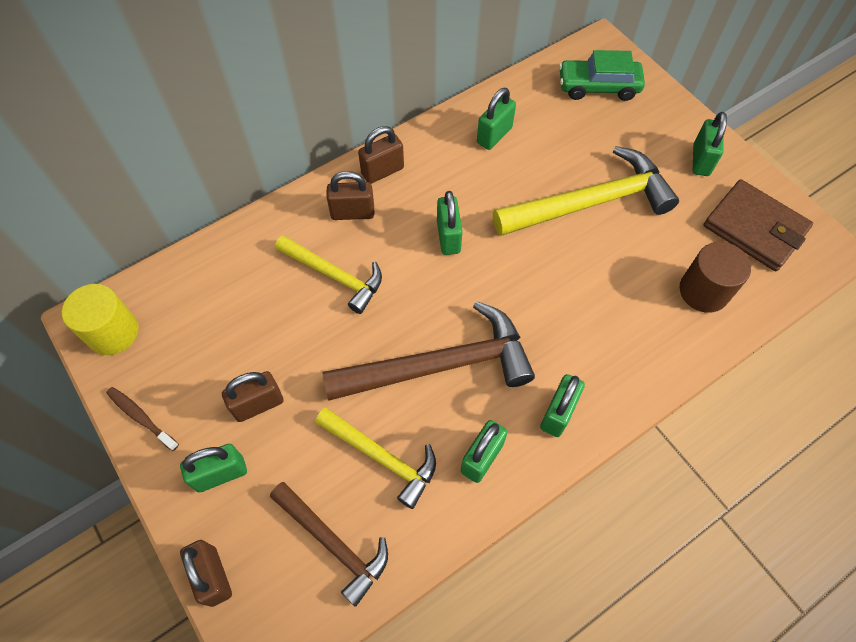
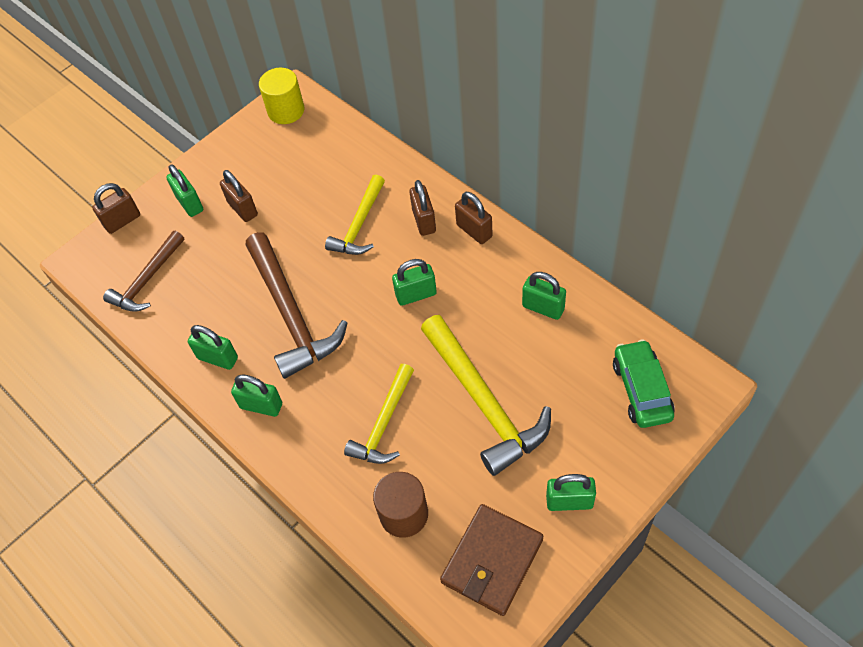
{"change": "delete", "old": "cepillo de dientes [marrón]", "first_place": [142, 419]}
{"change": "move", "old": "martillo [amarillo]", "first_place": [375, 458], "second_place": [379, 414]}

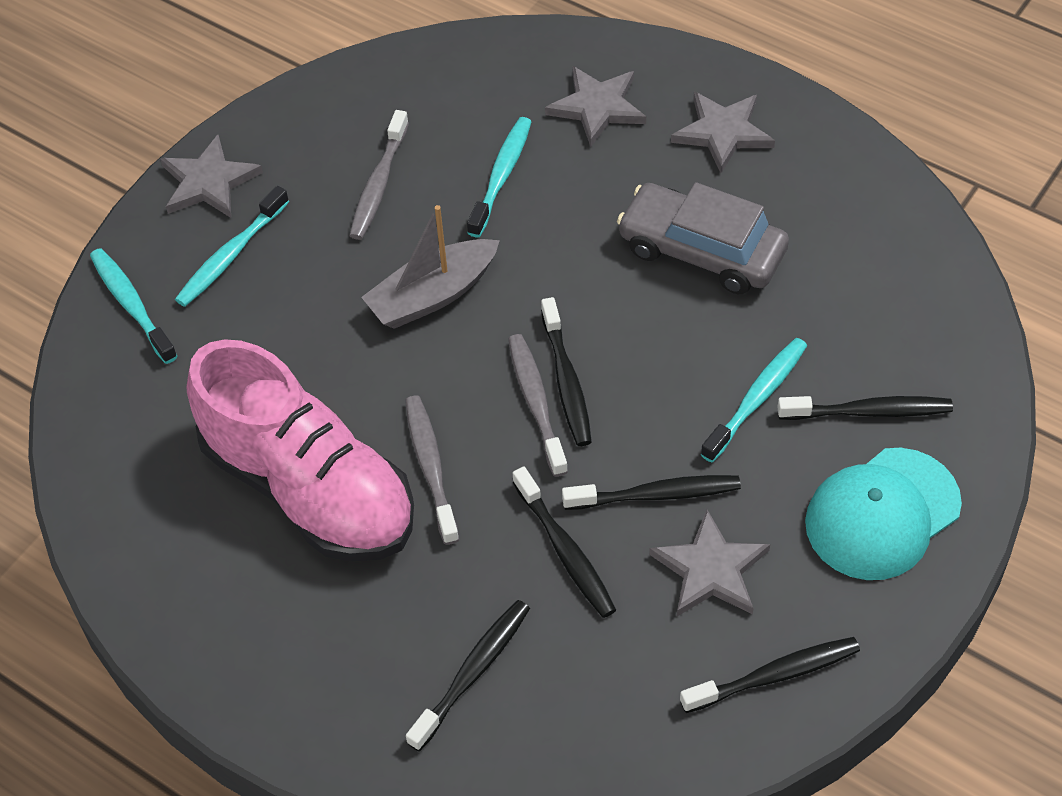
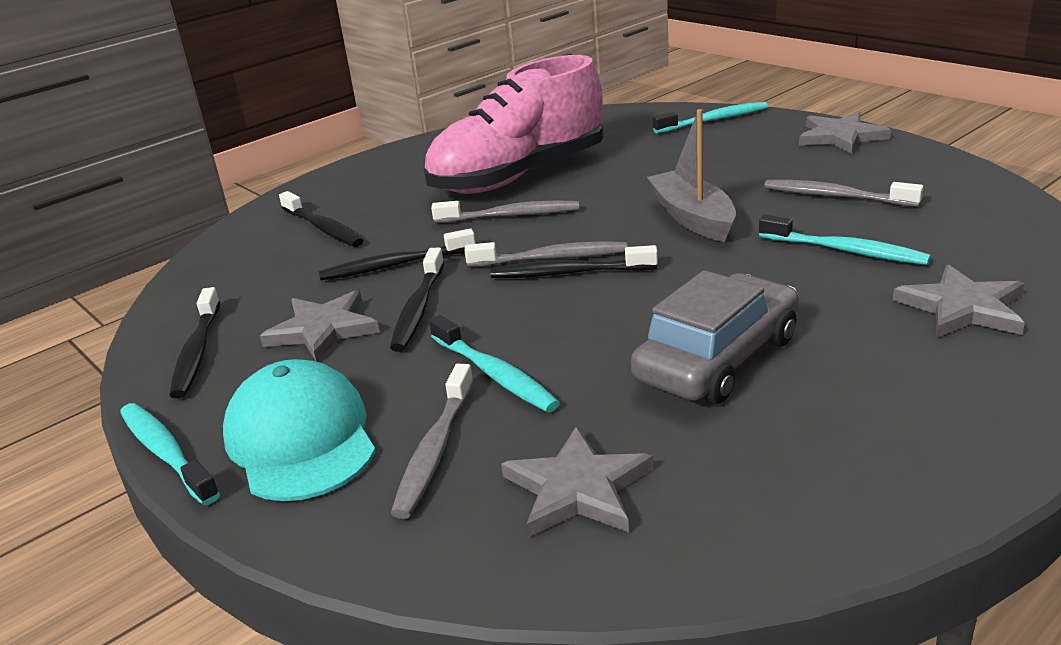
{"change": "move", "old": "estrella [gris]", "first_place": [723, 132], "second_place": [577, 481]}
{"change": "move", "old": "cepillo de dientes [turquesa]", "first_place": [232, 246], "second_place": [170, 454]}
{"change": "recolor", "old": "cepillo de dientes [negro]", "new": "cepillo de dientes [gris]", "first_place": [865, 408], "second_place": [432, 441]}

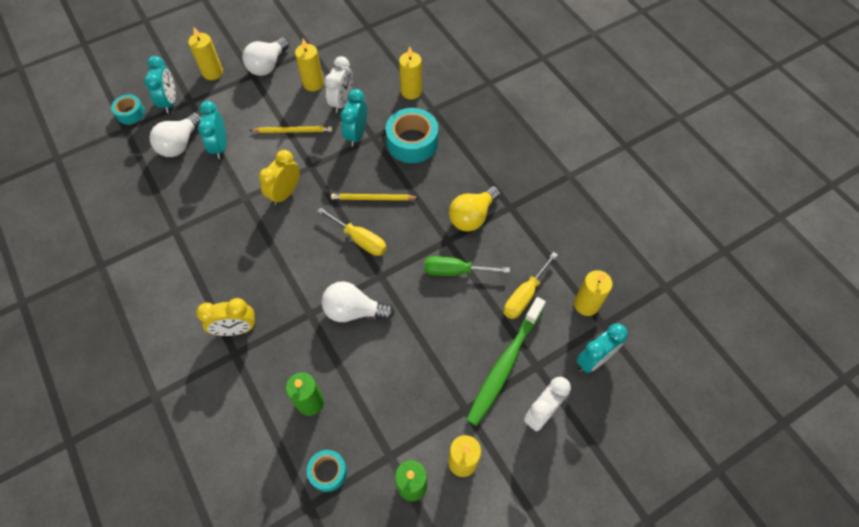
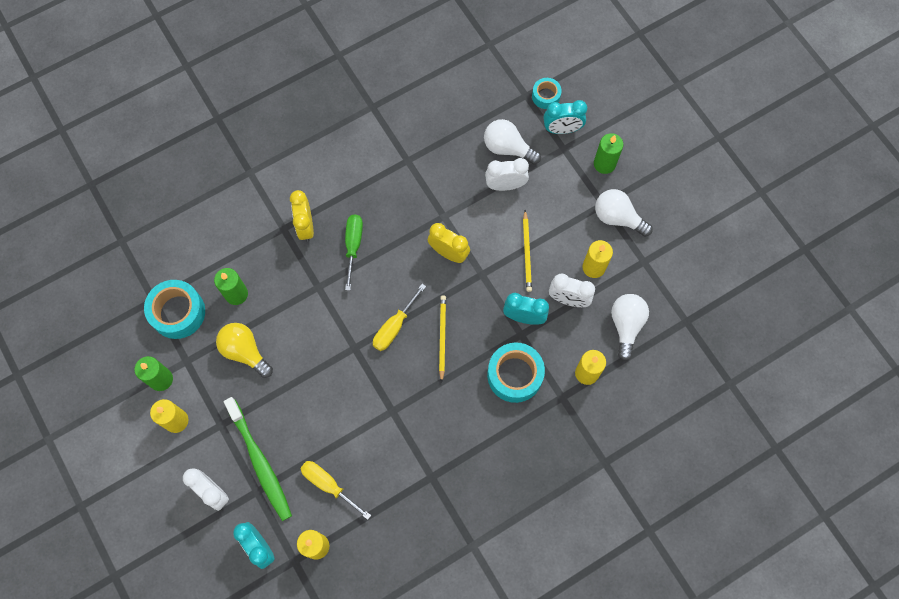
{"change": "recolor", "old": "vela [amarillo]", "new": "vela [verde]", "first_place": [205, 53], "second_place": [608, 153]}
{"change": "recolor", "old": "despertador [turquesa]", "new": "despertador [blanco]", "first_place": [212, 130], "second_place": [507, 174]}
{"change": "move", "old": "bombilla [amarillo]", "first_place": [474, 209], "second_place": [244, 350]}
{"change": "move", "old": "destornillador [verde]", "first_place": [467, 266], "second_place": [354, 253]}
{"change": "move", "old": "bombilla [blanco]", "first_place": [358, 301], "second_place": [630, 327]}
{"change": "rotate", "old": "cepillo de dientes [verde]", "first_place": [506, 361], "second_place": [258, 459], "degrees": -150}
{"change": "resize", "old": "cinta adhesiva [turquesa]", "first_place": [327, 471], "second_place": [174, 309], "factor": 1.78}

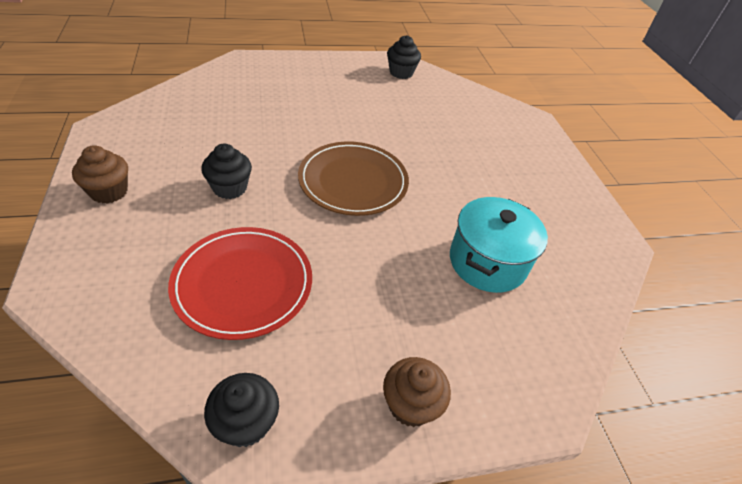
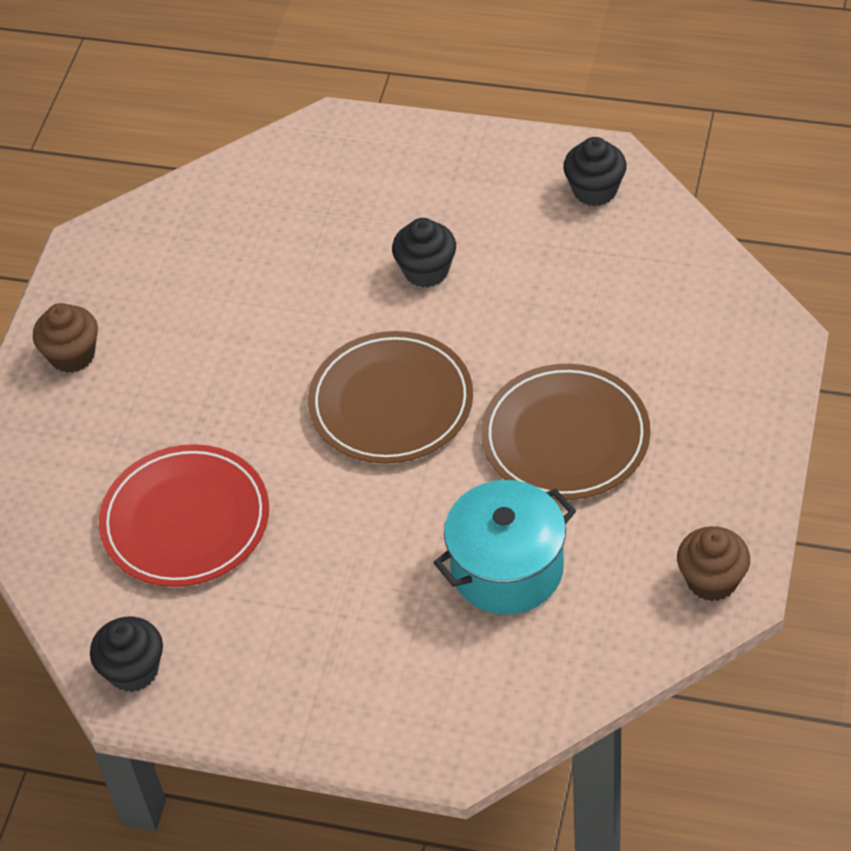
{"change": "move", "old": "magdalena [negro]", "first_place": [226, 171], "second_place": [424, 253]}
{"change": "move", "old": "magdalena [marrón]", "first_place": [417, 392], "second_place": [713, 563]}
{"change": "insert", "new": "plato [marrón]", "second_place": [566, 432]}

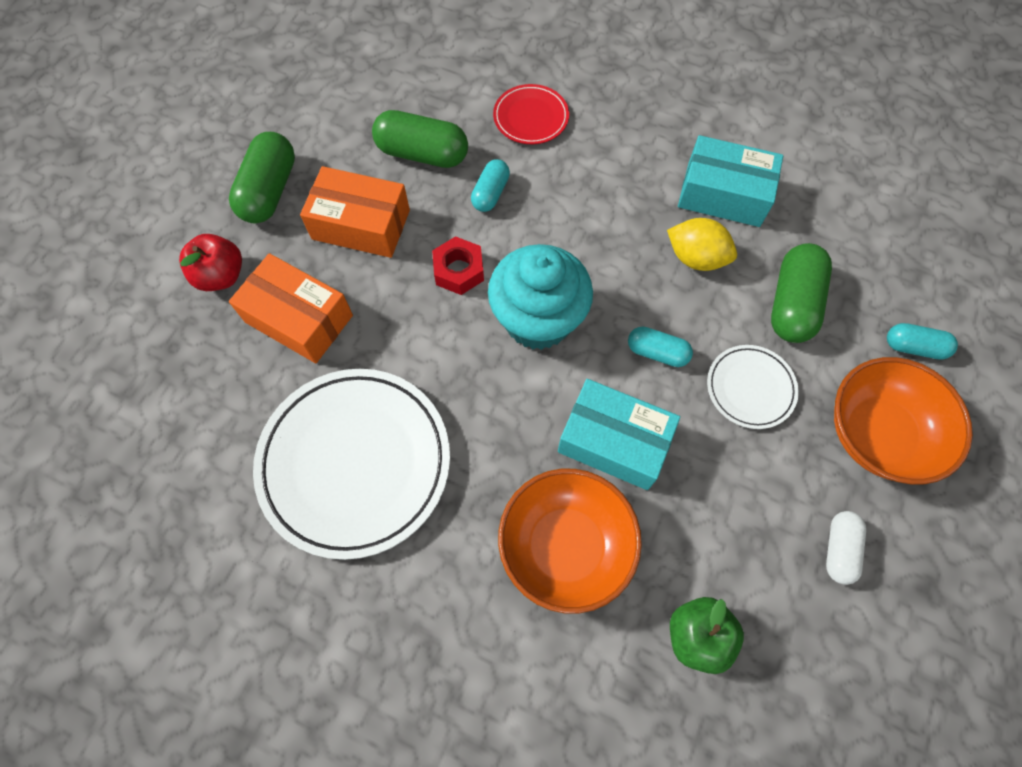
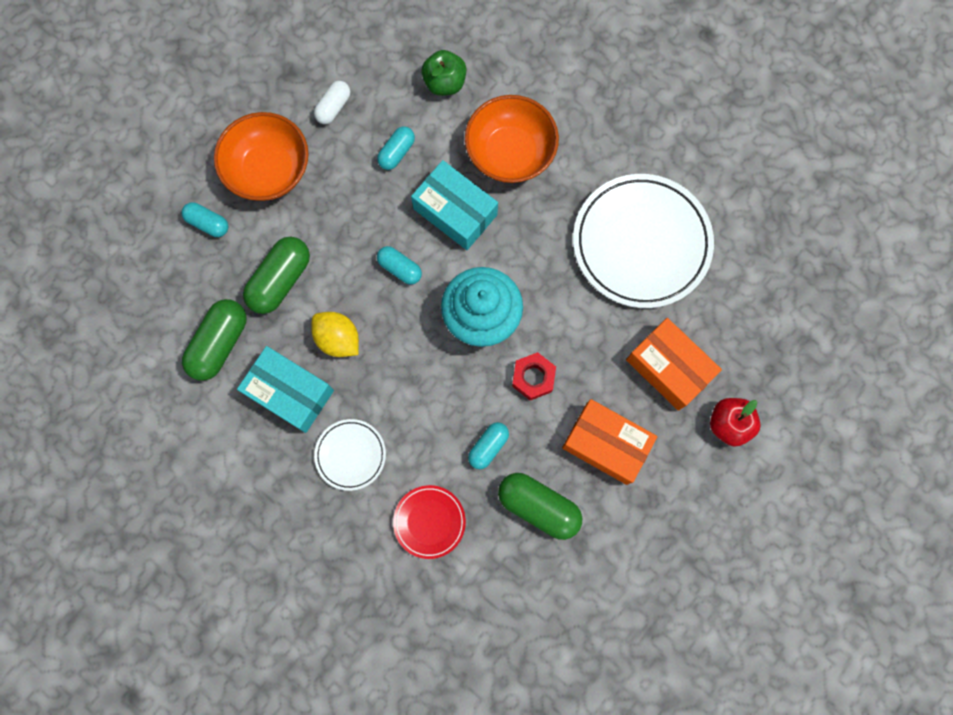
{"change": "move", "old": "cápsula [verde]", "first_place": [262, 177], "second_place": [214, 340]}
{"change": "move", "old": "plato [blanco]", "first_place": [753, 387], "second_place": [350, 455]}
{"change": "insert", "new": "cápsula [turquesa]", "second_place": [396, 148]}

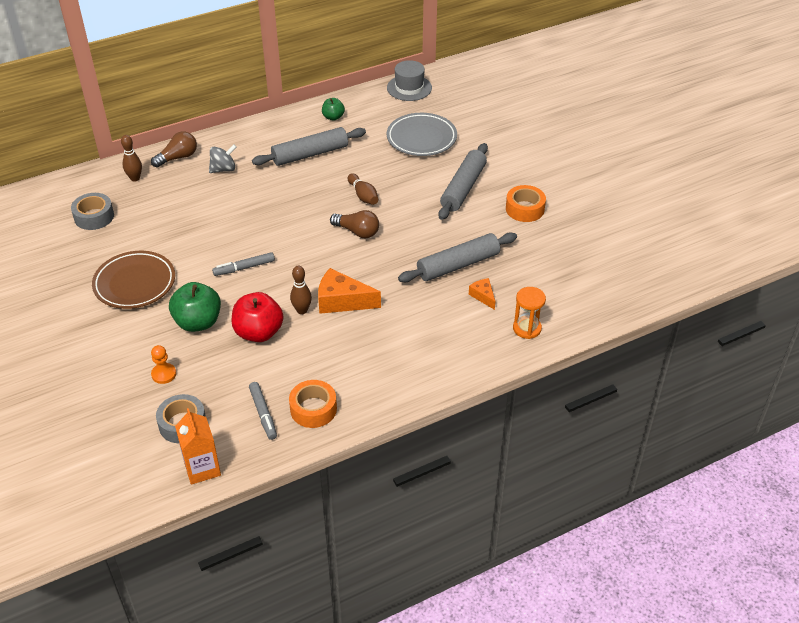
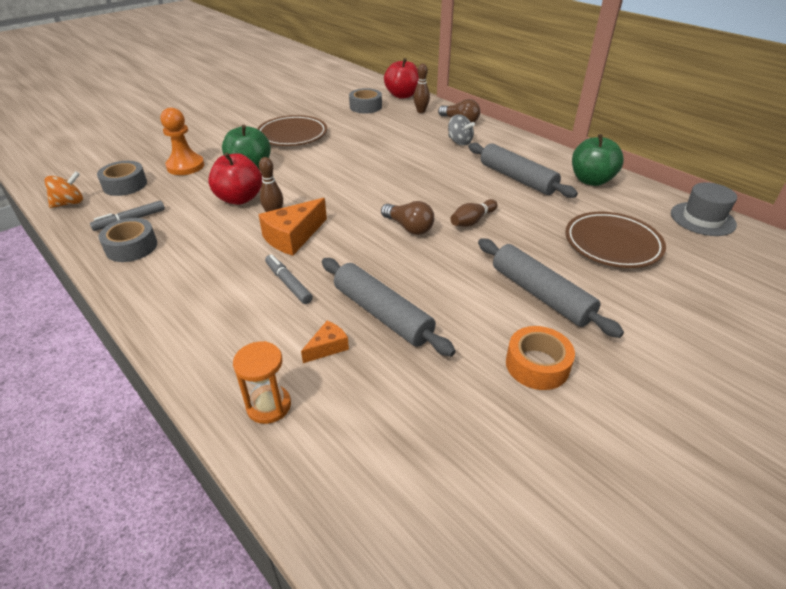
{"change": "resize", "old": "manzana [verde]", "first_place": [333, 109], "second_place": [598, 160], "factor": 1.8}
{"change": "recolor", "old": "plato [gris]", "new": "plato [marrón]", "first_place": [422, 134], "second_place": [615, 240]}
{"change": "rotate", "old": "rodillo [gris]", "first_place": [463, 181], "second_place": [551, 288], "degrees": 45}
{"change": "rotate", "old": "bombilla [marrón]", "first_place": [354, 224], "second_place": [407, 218], "degrees": -60}
{"change": "move", "old": "rotulador [gris]", "first_place": [243, 264], "second_place": [289, 279]}
{"change": "rotate", "old": "queso [naranja]", "first_place": [349, 291], "second_place": [292, 227], "degrees": -135}
{"change": "resize", "old": "peón [naranja]", "first_place": [163, 364], "second_place": [182, 141], "factor": 1.7}
{"change": "recolor", "old": "cinta adhesiva [naranja]", "new": "cinta adhesiva [gris]", "first_place": [313, 404], "second_place": [128, 240]}
{"change": "replace", "old": "cartón de leche [naranja]", "new": "peonza [naranja]", "first_place": [198, 446], "second_place": [63, 189]}
{"change": "insert", "new": "manzana [rojo]", "second_place": [401, 78]}

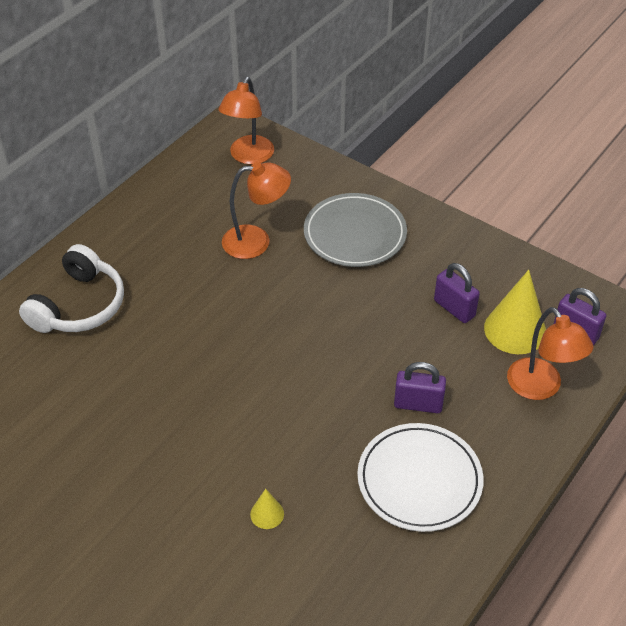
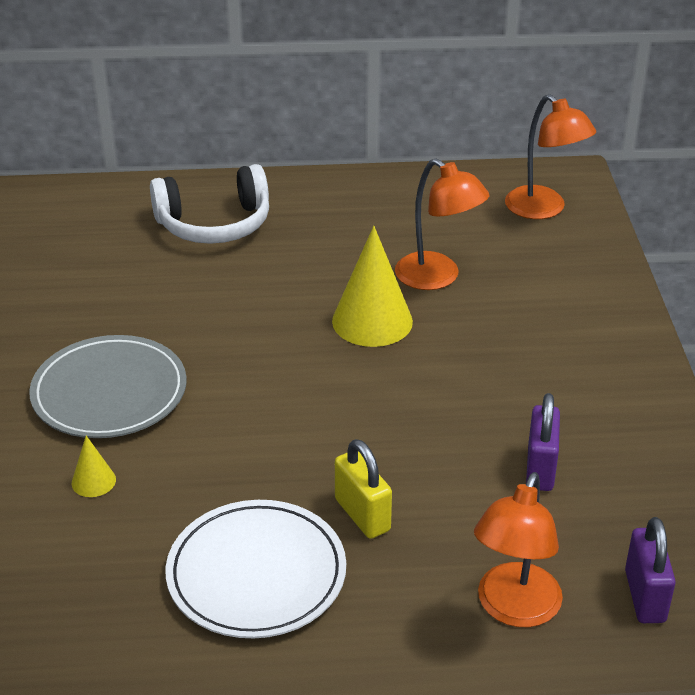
{"change": "rotate", "old": "lámpara [naranja]", "first_place": [246, 121], "second_place": [550, 156], "degrees": -105}
{"change": "move", "old": "plato [gris]", "first_place": [355, 230], "second_place": [108, 386]}
{"change": "move", "old": "cono [amarillo]", "first_place": [515, 312], "second_place": [372, 286]}
{"change": "recolor", "old": "candado [morado]", "new": "candado [amarillo]", "first_place": [420, 387], "second_place": [363, 489]}

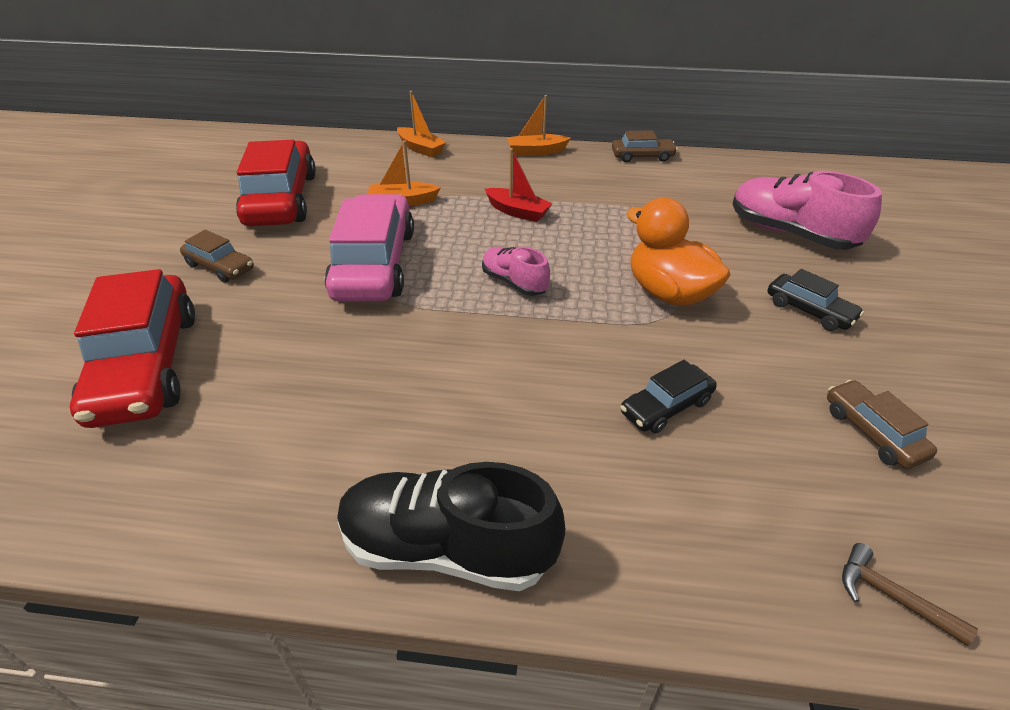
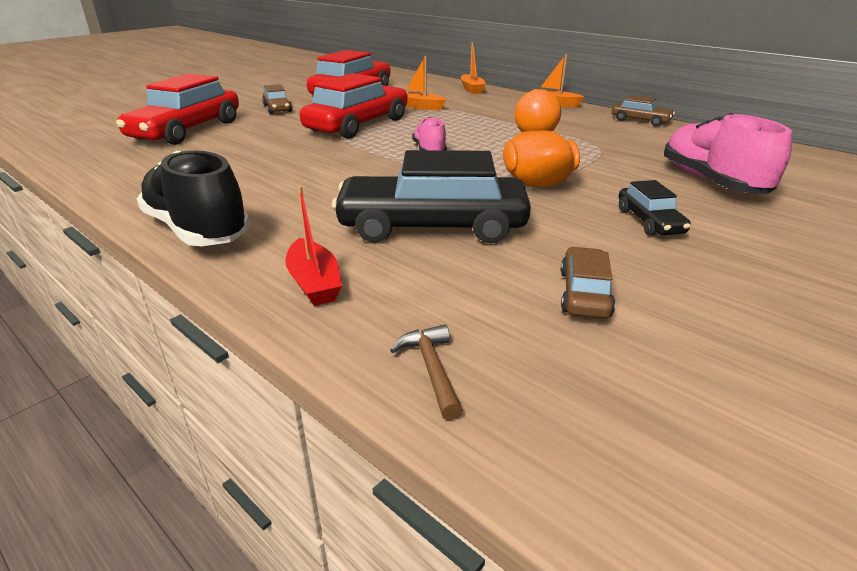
{"change": "move", "old": "barco [rojo]", "first_place": [519, 185], "second_place": [313, 246]}
{"change": "recolor", "old": "coche [rosa]", "new": "coche [rojo]", "first_place": [369, 248], "second_place": [354, 106]}
{"change": "resize", "old": "coche [negro]", "first_place": [668, 396], "second_place": [431, 196], "factor": 2.06}

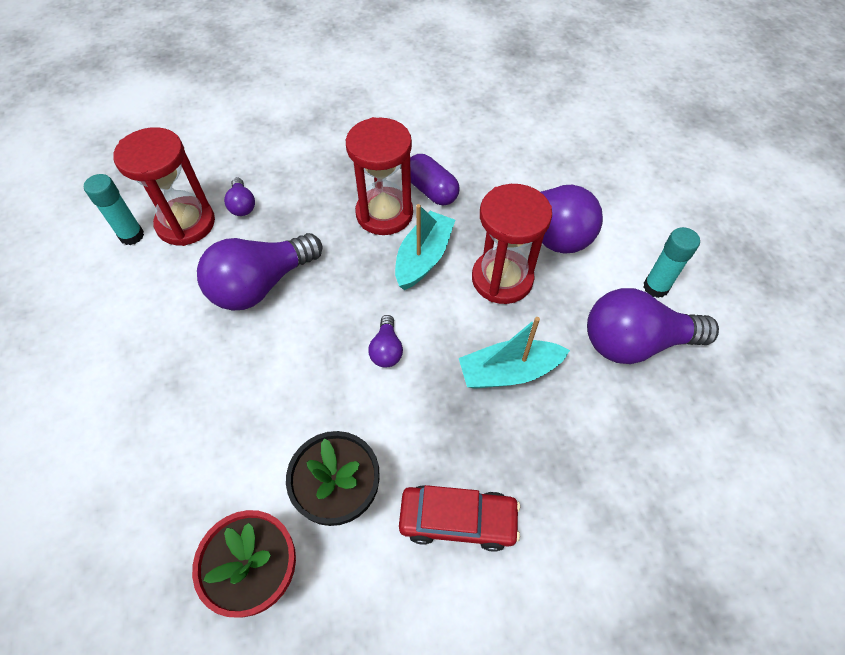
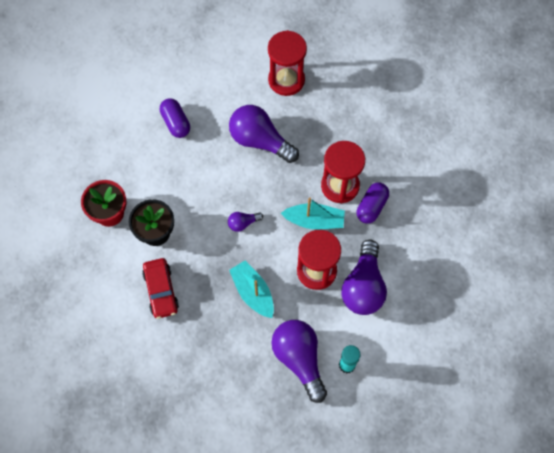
{"change": "delete", "old": "barra de pegamento [turquesa]", "first_place": [114, 209]}
{"change": "delete", "old": "bombilla [morado]", "first_place": [239, 197]}
{"change": "insert", "new": "cápsula [morado]", "second_place": [175, 118]}

